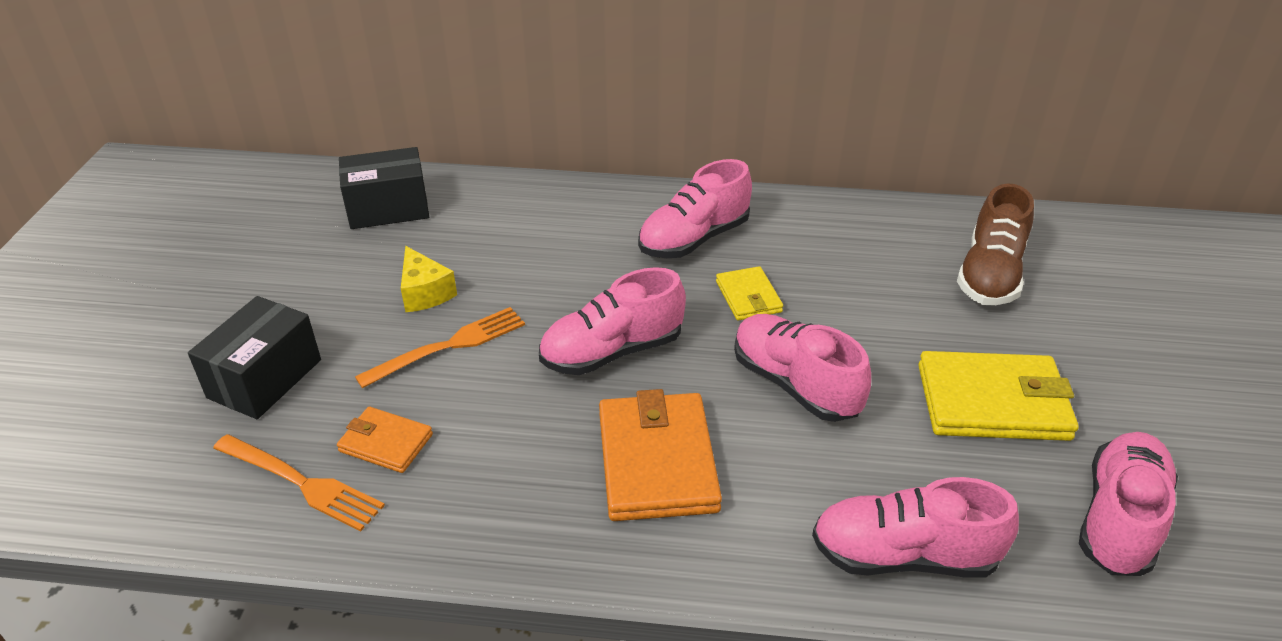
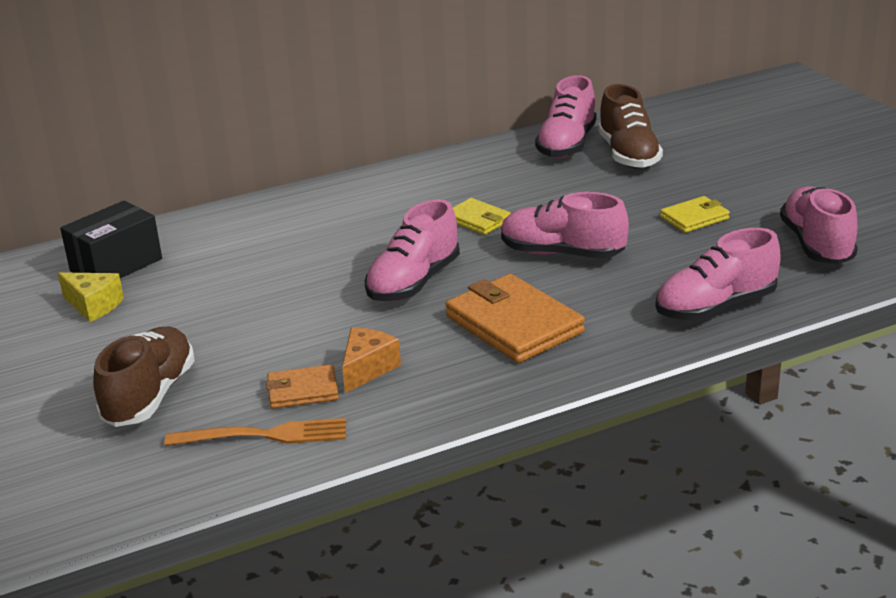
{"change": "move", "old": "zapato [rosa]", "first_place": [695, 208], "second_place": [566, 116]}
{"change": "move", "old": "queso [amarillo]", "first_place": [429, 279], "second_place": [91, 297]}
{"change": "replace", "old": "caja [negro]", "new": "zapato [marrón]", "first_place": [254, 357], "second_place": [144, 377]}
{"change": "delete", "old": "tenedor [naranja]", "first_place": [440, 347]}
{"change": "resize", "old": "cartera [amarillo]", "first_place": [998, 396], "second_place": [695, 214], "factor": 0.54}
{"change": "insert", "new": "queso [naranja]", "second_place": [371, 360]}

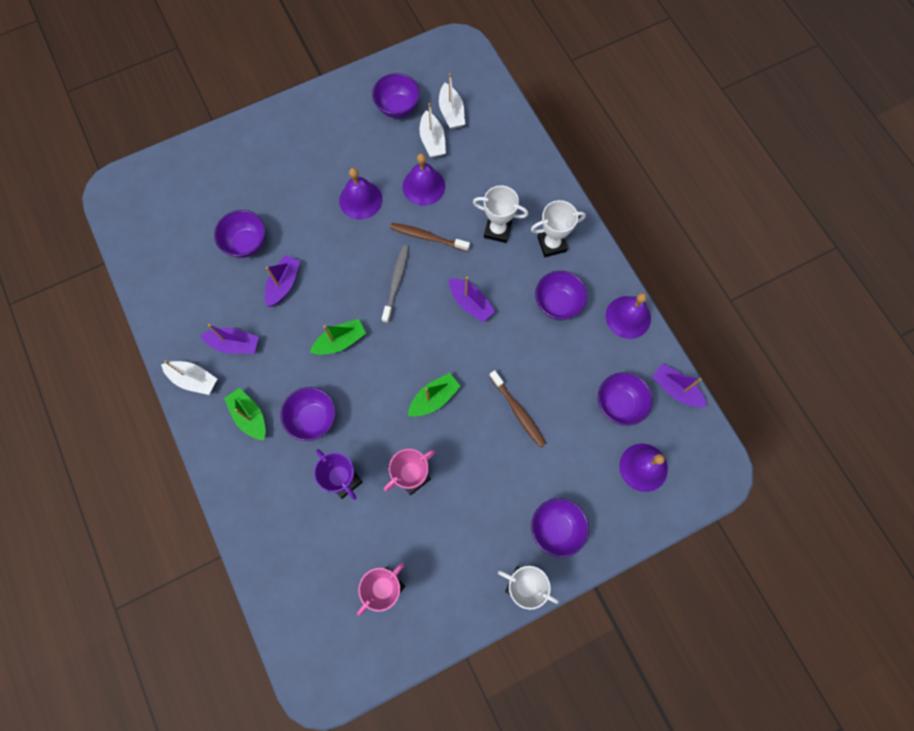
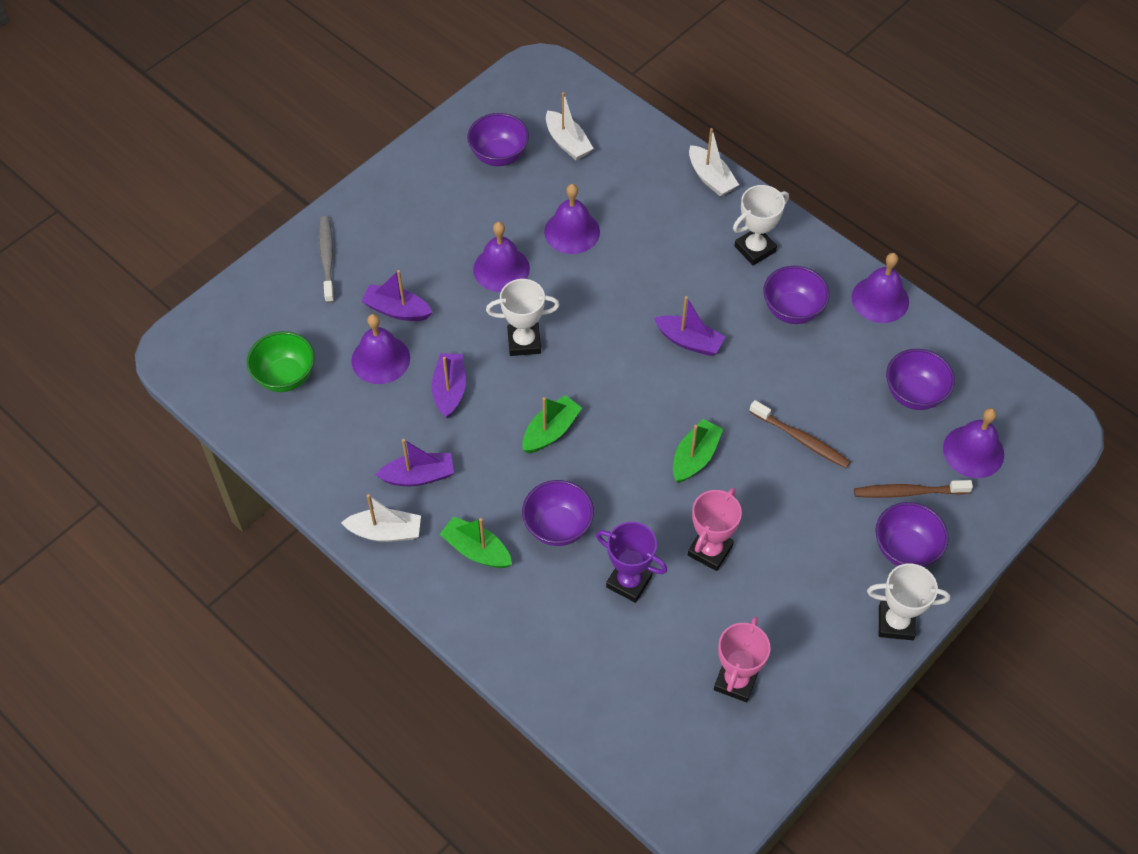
{"change": "move", "old": "barco [blanco]", "first_place": [432, 130], "second_place": [714, 162]}
{"change": "move", "old": "trofeo [blanco]", "first_place": [500, 214], "second_place": [523, 317]}
{"change": "replace", "old": "cuenco [morado]", "new": "campana [morado]", "first_place": [239, 234], "second_place": [380, 349]}
{"change": "move", "old": "cepillo de dientes [marrón]", "first_place": [430, 237], "second_place": [913, 489]}
{"change": "move", "old": "cepillo de dientes [gris]", "first_place": [395, 284], "second_place": [327, 259]}
{"change": "move", "old": "barco [morado]", "first_place": [679, 385], "second_place": [397, 295]}
{"change": "insert", "new": "cuenco [verde]", "second_place": [281, 361]}

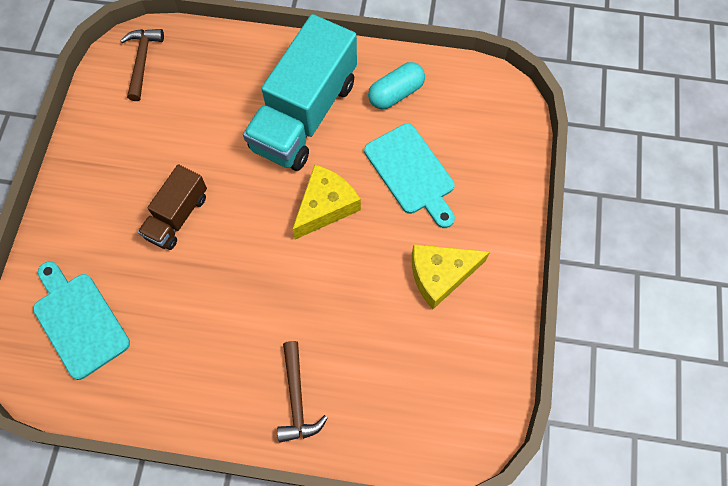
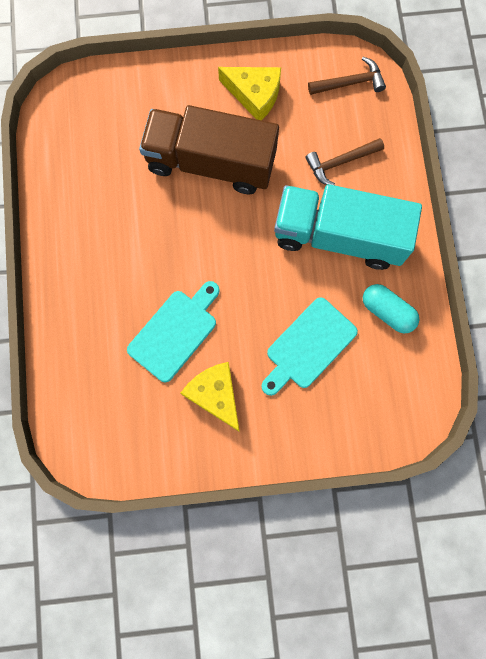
{"change": "resize", "old": "camión [marrón]", "first_place": [172, 207], "second_place": [209, 149], "factor": 1.89}
{"change": "move", "old": "queso [amarillo]", "first_place": [326, 201], "second_place": [249, 93]}
{"change": "move", "old": "tabla de cortar [turquesa]", "first_place": [81, 321], "second_place": [173, 331]}
{"change": "move", "old": "martillo [marrón]", "first_place": [302, 392], "second_place": [344, 161]}

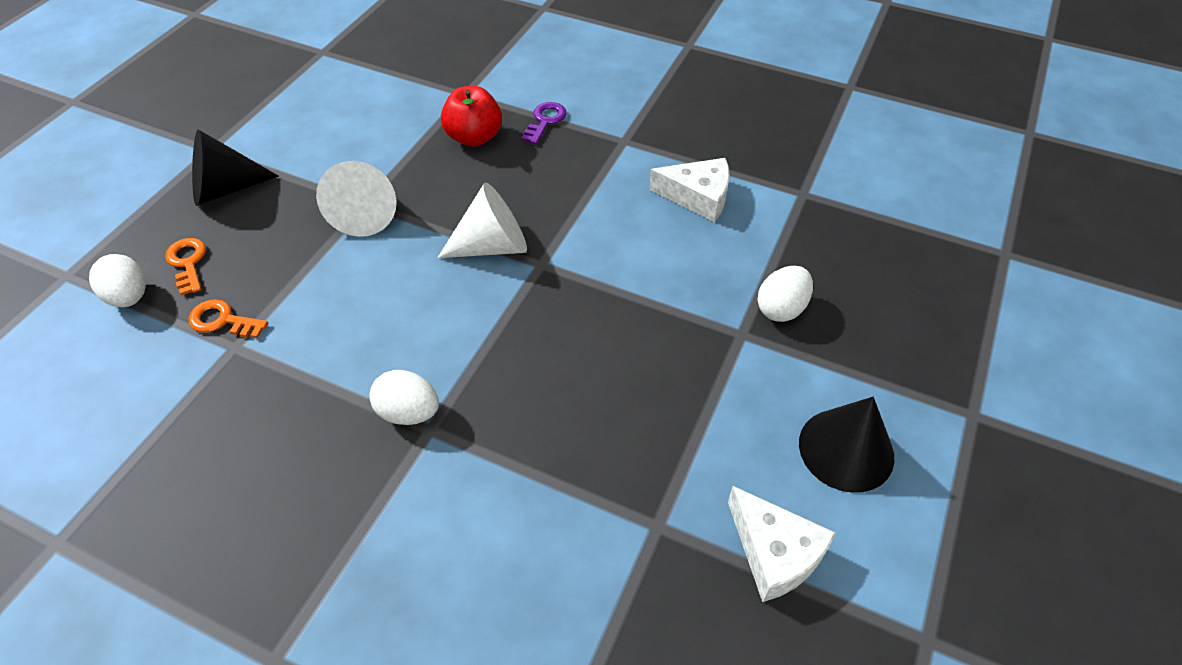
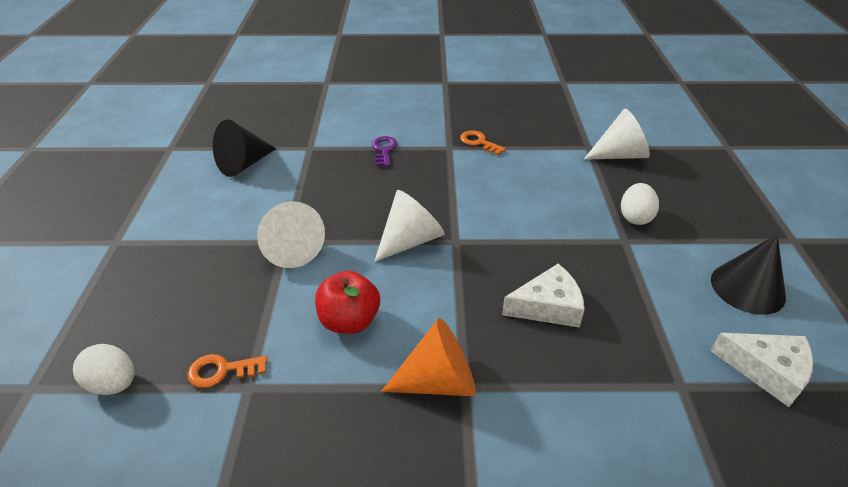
{"change": "move", "old": "manzana [rojo]", "first_place": [471, 116], "second_place": [347, 302]}
{"change": "move", "old": "cono [negro]", "first_place": [235, 167], "second_place": [244, 148]}
{"change": "move", "old": "queso [blanco]", "first_place": [689, 190], "second_place": [543, 296]}
{"change": "move", "old": "llave [naranja]", "first_place": [185, 267], "second_place": [483, 142]}
{"change": "replace", "old": "huevo [blanco]", "new": "cono [naranja]", "first_place": [404, 397], "second_place": [428, 357]}
{"change": "insert", "new": "cono [blanco]", "second_place": [617, 134]}

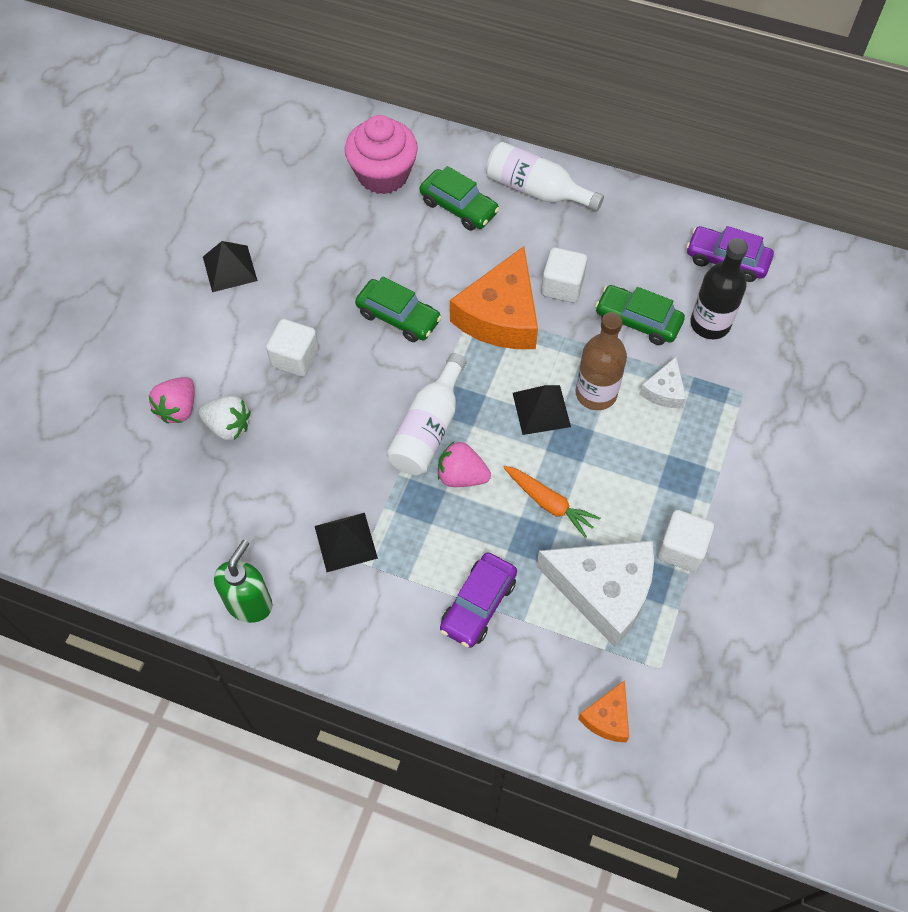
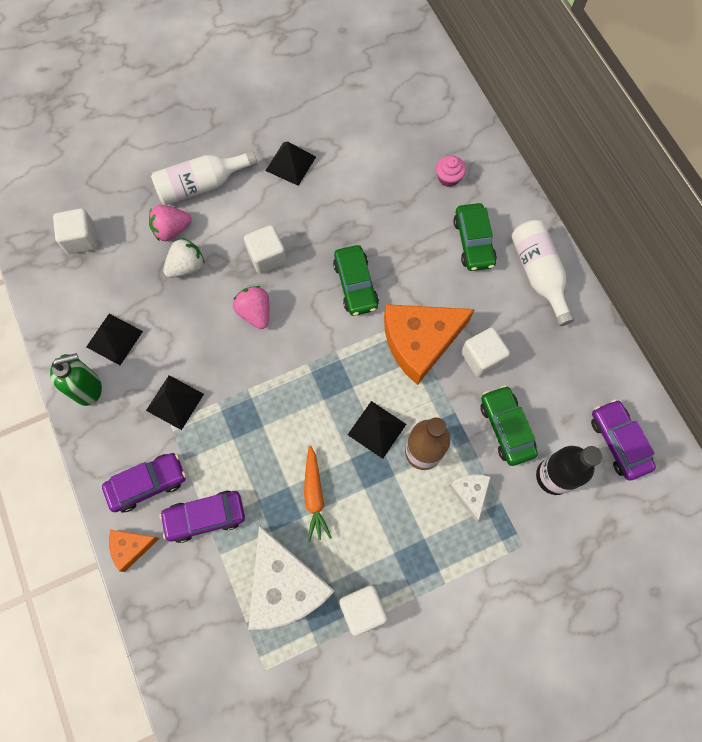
{"change": "resize", "old": "magdalena [rosa]", "first_place": [381, 154], "second_place": [451, 171], "factor": 0.48}
{"change": "move", "old": "botella [blanco]", "first_place": [426, 414], "second_place": [204, 177]}
{"change": "rotate", "old": "queso [blanco]", "first_place": [662, 382], "second_place": [469, 498], "degrees": 105}
{"change": "rotate", "old": "fresa [blanco]", "first_place": [225, 418], "second_place": [184, 258], "degrees": -105}
{"change": "move", "old": "fresa [rosa]", "first_place": [464, 464], "second_place": [251, 307]}
{"change": "move", "old": "queso [naranja]", "first_place": [603, 711], "second_place": [134, 551]}
{"change": "insert", "new": "cubo [blanco]", "second_place": [75, 231]}
{"change": "insert", "new": "pirámide [negro]", "second_place": [114, 339]}
{"change": "insert", "new": "coche [morado]", "second_place": [144, 482]}

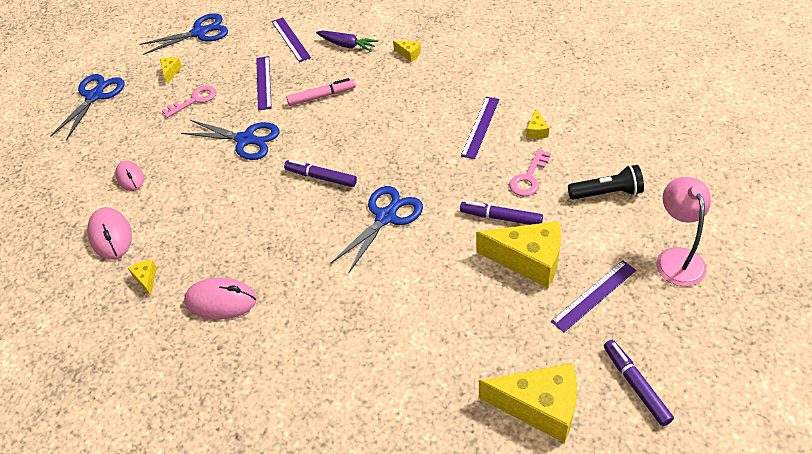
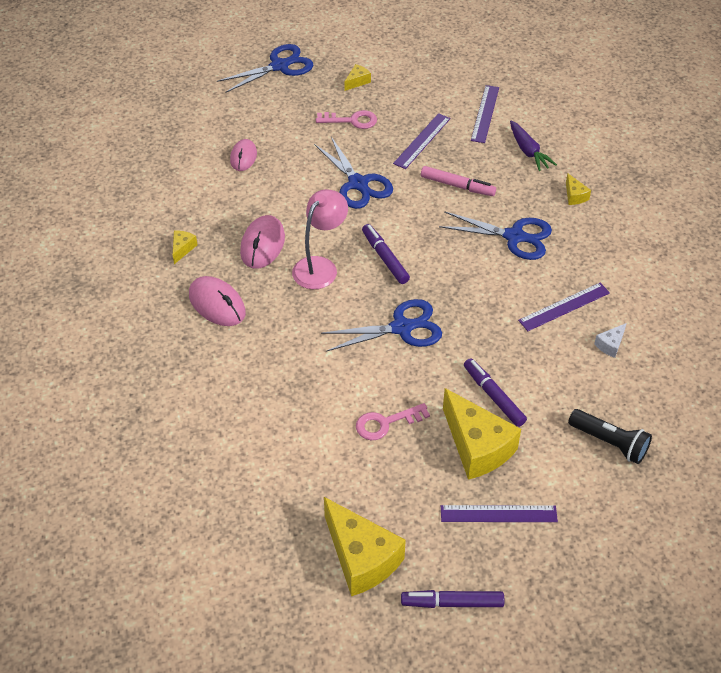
{"change": "move", "old": "tijeras [azul]", "first_place": [184, 34], "second_place": [495, 235]}
{"change": "recolor", "old": "queso [amarillo]", "new": "queso [blanco]", "first_place": [537, 124], "second_place": [610, 340]}
{"change": "move", "old": "llave [rosa]", "first_place": [530, 172], "second_place": [393, 421]}
{"change": "move", "old": "lámpara [rosa]", "first_place": [683, 231], "second_place": [320, 239]}
{"change": "move", "old": "ratón [rosa]", "first_place": [110, 233], "second_place": [262, 242]}
{"change": "rotate", "old": "rotulador [morado]", "first_place": [639, 383], "second_place": [452, 599], "degrees": -105}

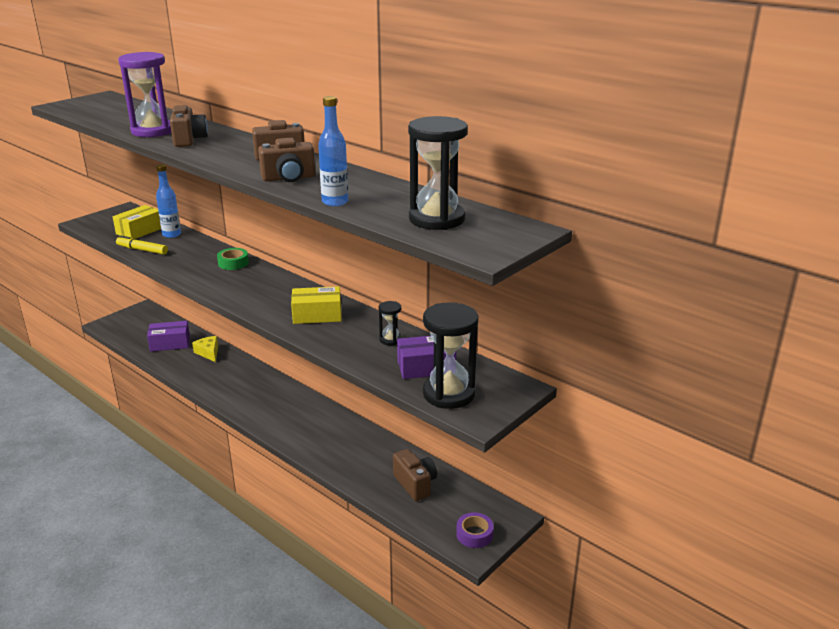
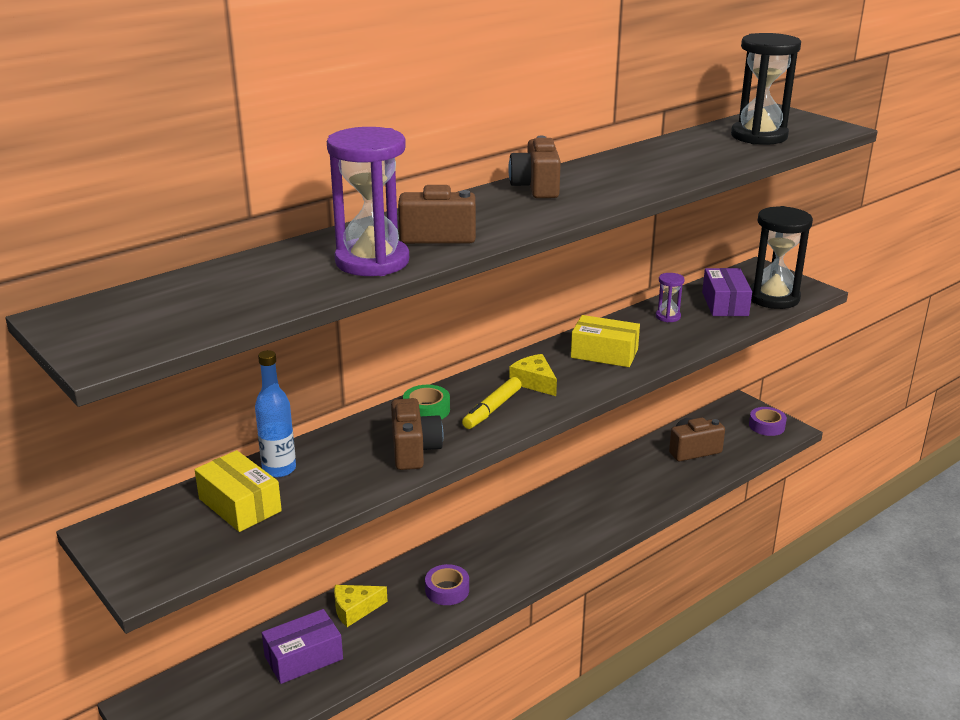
{"change": "delete", "old": "botella [azul]", "first_place": [333, 151]}
{"change": "move", "old": "cámara [marrón]", "first_place": [286, 160], "second_place": [417, 434]}
{"change": "move", "old": "rotulador [amarillo]", "first_place": [142, 245], "second_place": [491, 403]}
{"change": "rotate", "old": "caja [amarillo]", "first_place": [316, 305], "second_place": [605, 341], "degrees": -75}
{"change": "recolor", "old": "reloj de arena [negro]", "new": "reloj de arena [morado]", "first_place": [390, 323], "second_place": [670, 297]}
{"change": "rotate", "old": "caja [morado]", "first_place": [168, 336], "second_place": [302, 646], "degrees": 60}
{"change": "insert", "new": "queso [amarillo]", "second_place": [533, 375]}
{"change": "insert", "new": "cinta adhesiva [morado]", "second_place": [447, 584]}

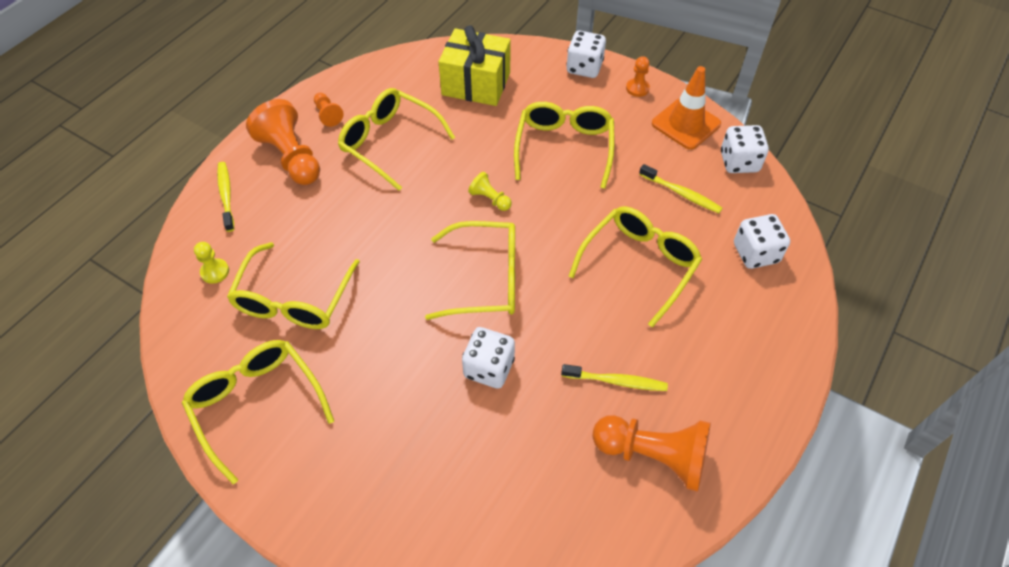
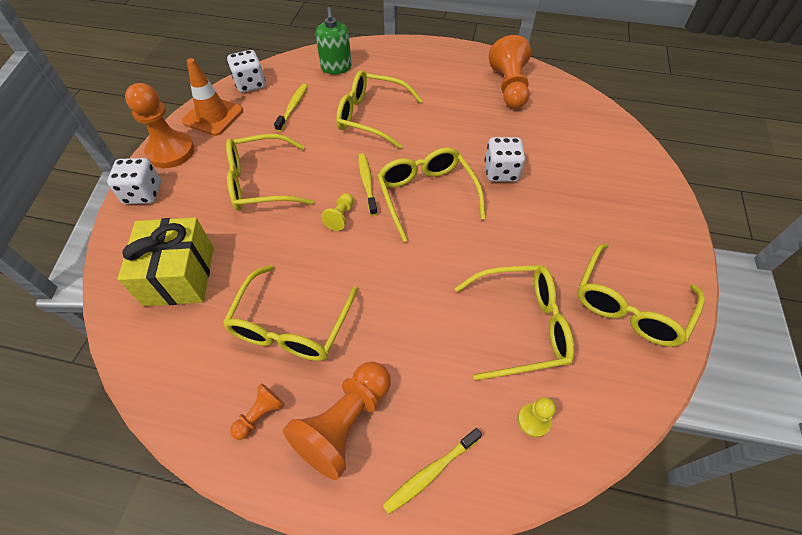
{"change": "resize", "old": "peón [naranja]", "first_place": [638, 76], "second_place": [160, 125], "factor": 2.06}
{"change": "replace", "old": "dado [blanco]", "new": "dispensador de jabón [verde]", "first_place": [762, 241], "second_place": [334, 40]}
{"change": "move", "old": "cepillo de dientes [amarillo]", "first_place": [614, 377], "second_place": [368, 184]}

